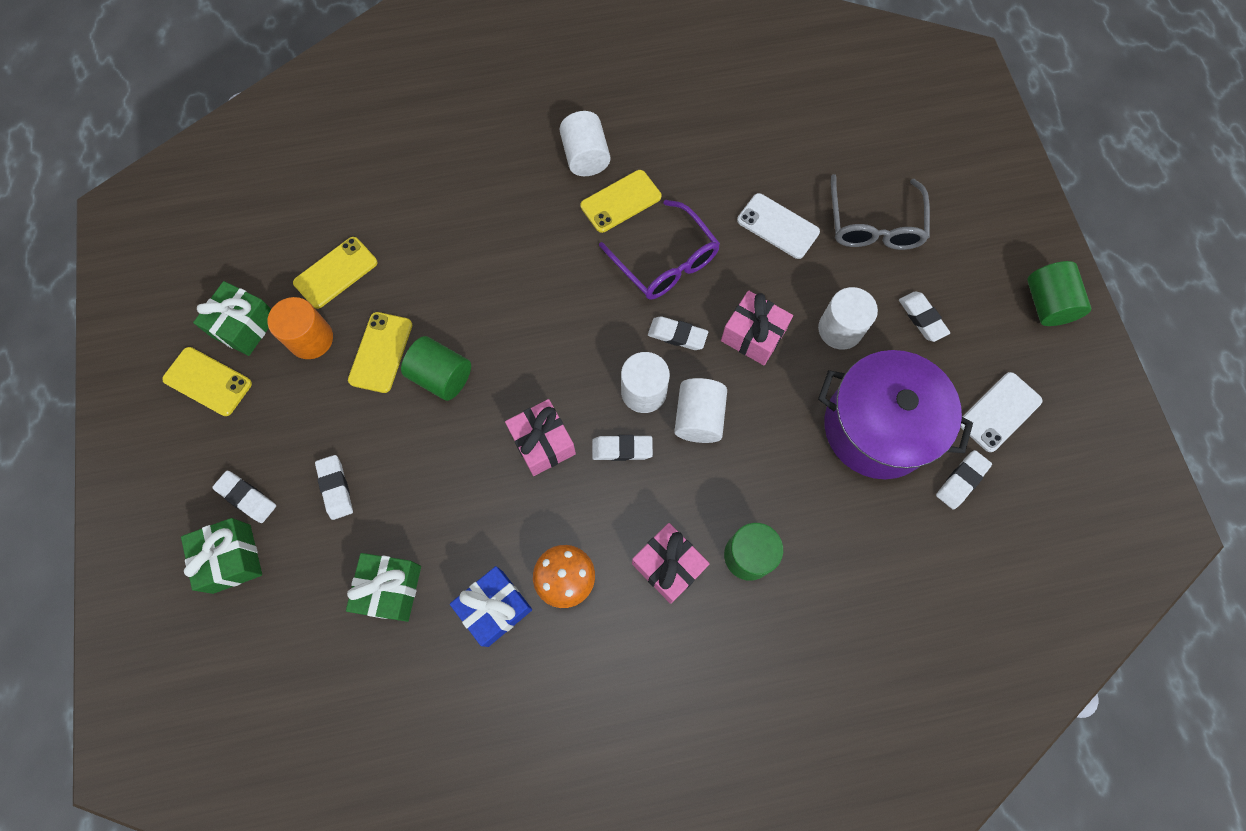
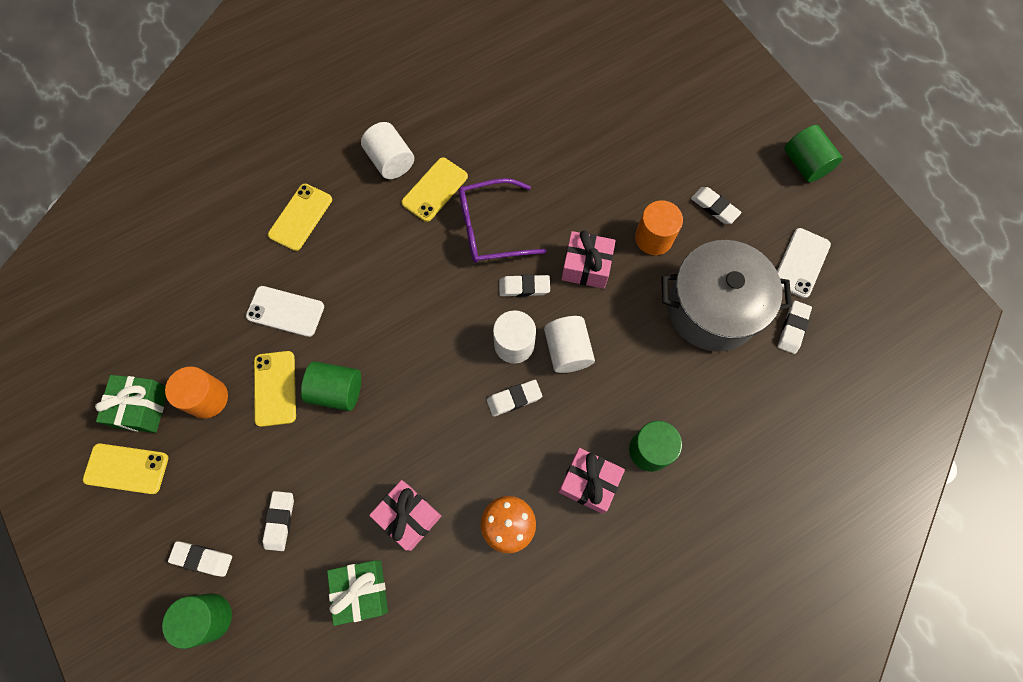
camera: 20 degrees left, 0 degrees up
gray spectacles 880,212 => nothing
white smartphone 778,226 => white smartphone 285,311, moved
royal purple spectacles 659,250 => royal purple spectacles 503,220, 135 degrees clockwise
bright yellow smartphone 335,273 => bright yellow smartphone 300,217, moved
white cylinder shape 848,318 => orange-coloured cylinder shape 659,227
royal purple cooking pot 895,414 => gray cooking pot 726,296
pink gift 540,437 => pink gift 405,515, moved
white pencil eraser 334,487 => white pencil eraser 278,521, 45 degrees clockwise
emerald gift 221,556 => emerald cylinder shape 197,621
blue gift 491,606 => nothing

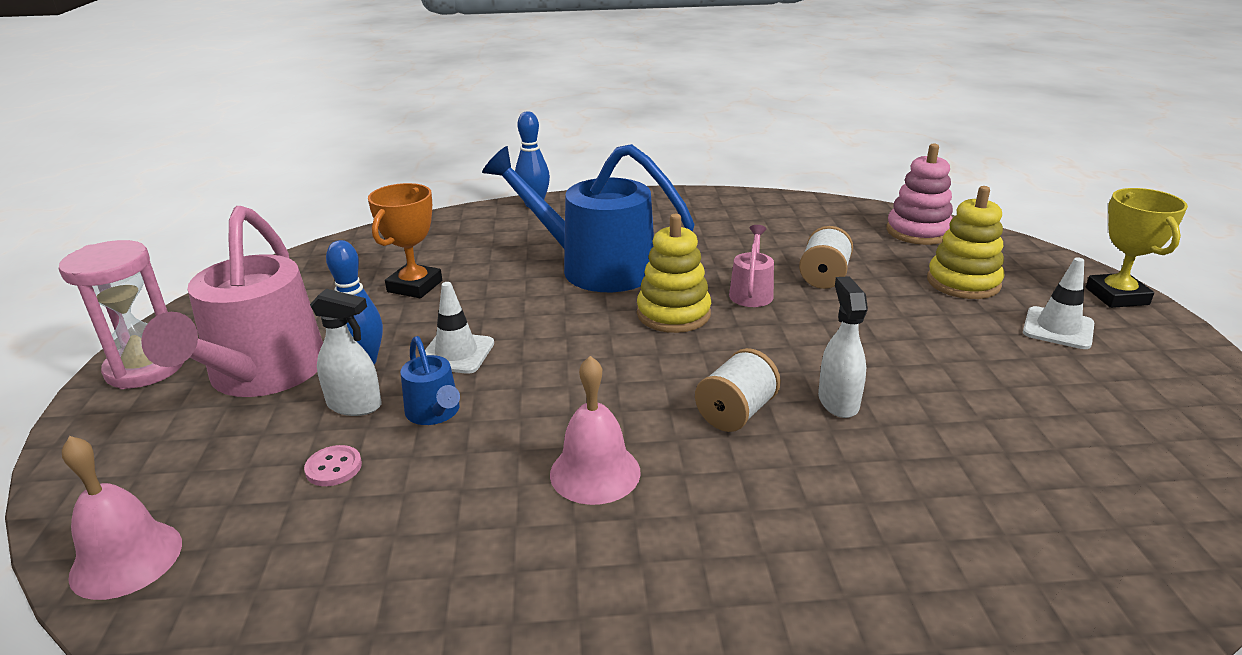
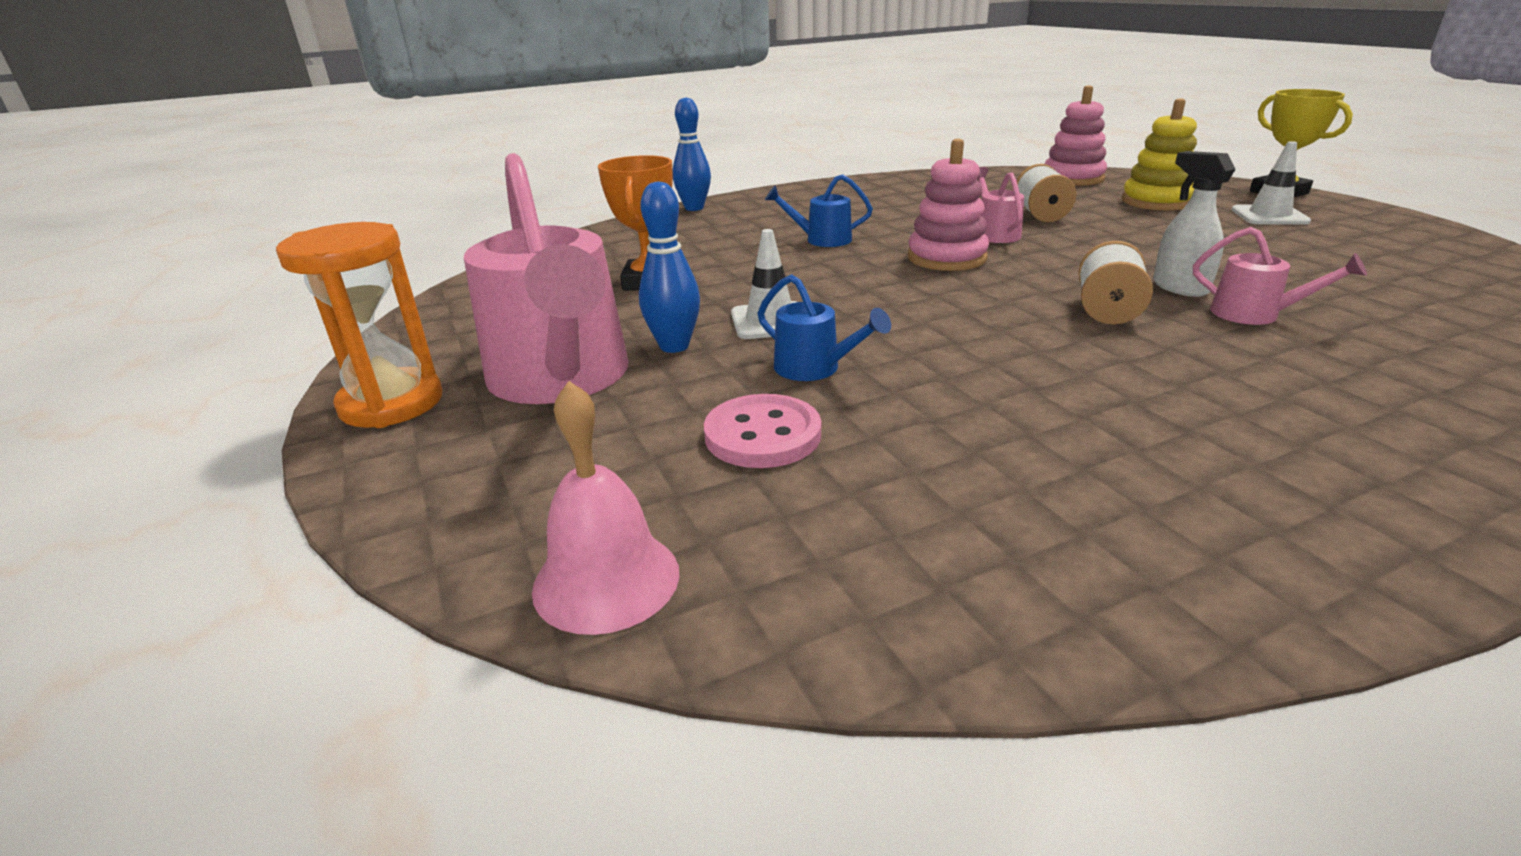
camera: 20 degrees left, 0 degrees up
blue watering pot 588,218 => blue watering pot 819,210, x0.45
bright yellow stacking toy 674,273 => pink stacking toy 948,205
pink sand timer 121,314 => orange-coloured sand timer 359,325
white spray bottle 346,352 => nothing
pink bell 595,430 => nothing
pink button 333,465 => pink button 762,431, x1.71
nothing => pink watering pot 1280,276

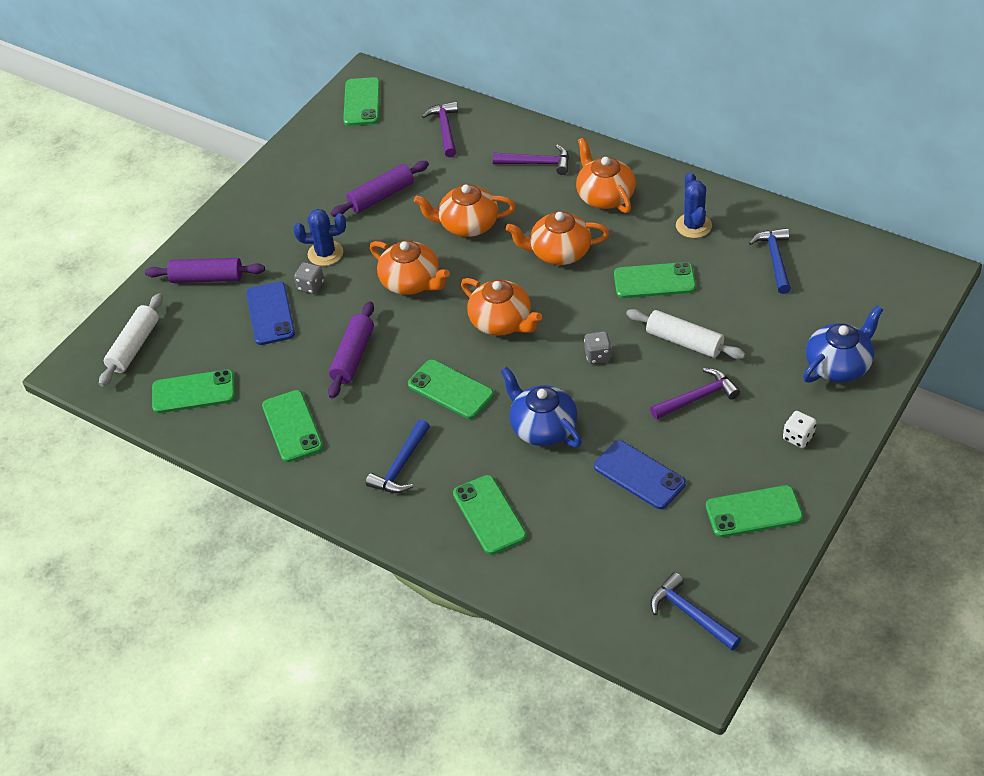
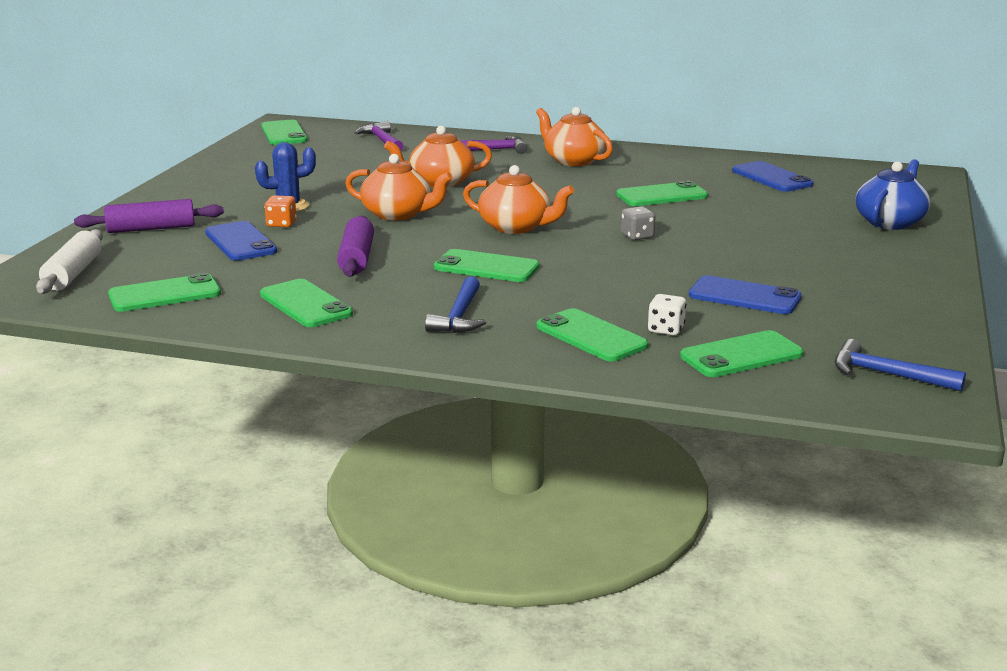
camera: 20 degrees left, 25 degrees down
royal purple pastry roller 380,189 => nothing
blue prickly plant 694,205 => nothing
orange-coloured tea pot 557,238 => nothing
blue carpenter's hammer 770,261 => blue smartphone 772,176
gray die 309,278 => orange-coloured die 280,211
white pastry roller 685,334 => nothing
blue tea pot 541,407 => nothing
royal purple carpenter's hammer 695,394 => nothing
white die 799,429 => white die 667,314, moved
emerald smartphone 754,511 => emerald smartphone 741,353, moved

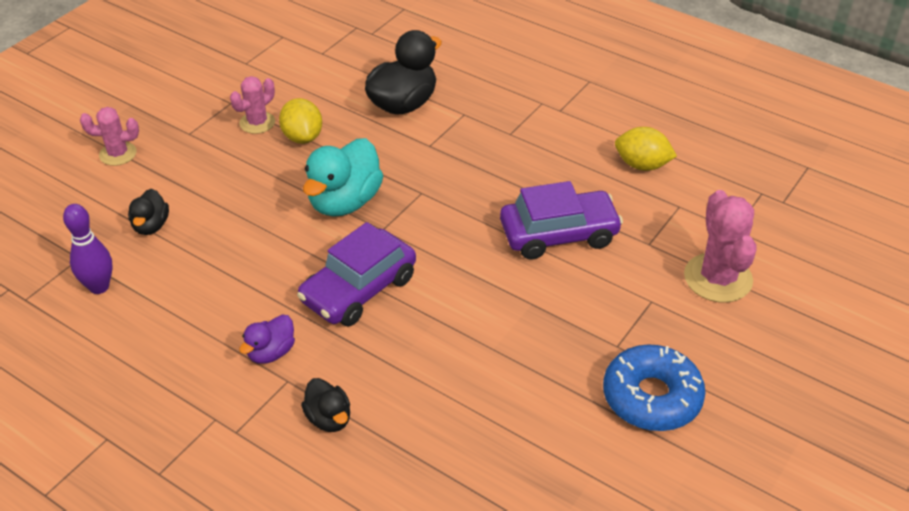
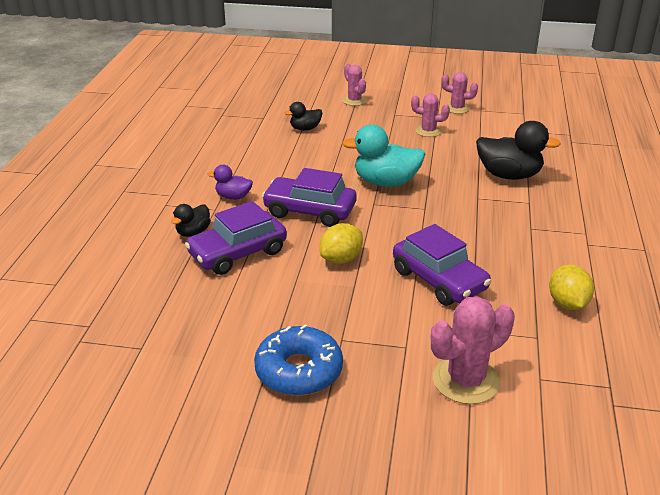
camera: 65 degrees right, 10 degrees down
bright yellow lemon 300,121 => bright yellow lemon 341,243, moved
royal purple skittle 87,249 => nothing
nothing => pink prickly plant 459,93
nothing => royal purple automobile 236,238

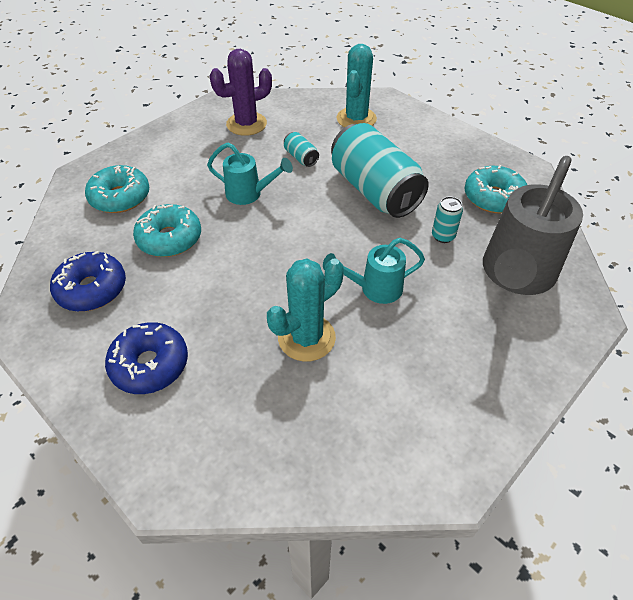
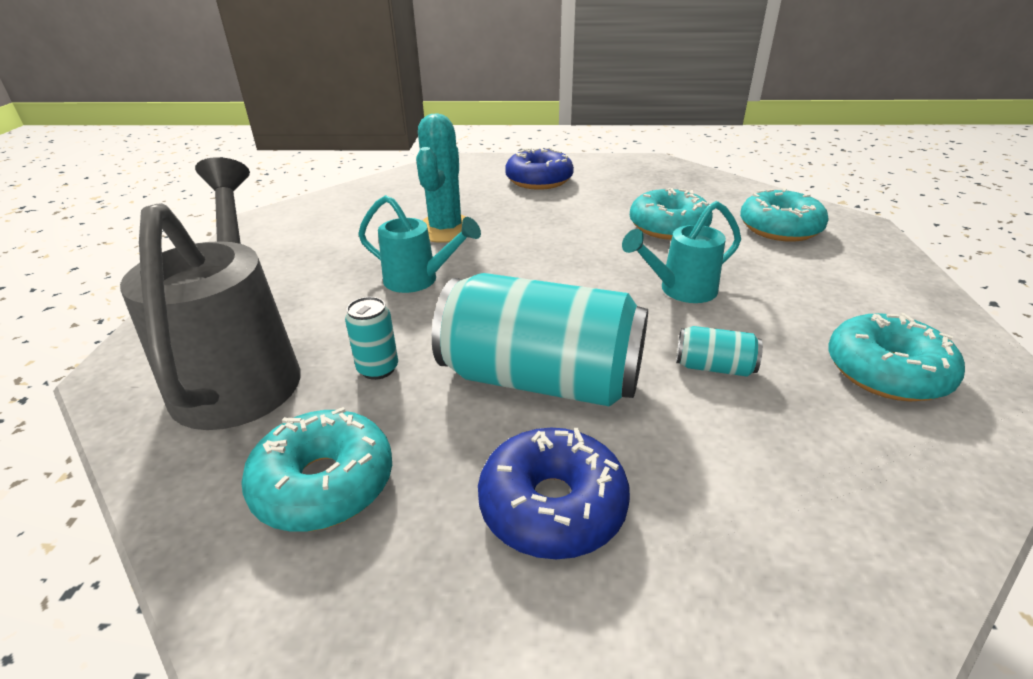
camera: 140 degrees right, 15 degrees down
aqua prickly plant 356,85 => nothing
royal purple prickly plant 241,92 => aqua glazed donut 896,357
aqua watering pot 374,271 => aqua watering pot 419,244, 75 degrees clockwise
blue glazed donut 88,281 => blue glazed donut 554,493, moved

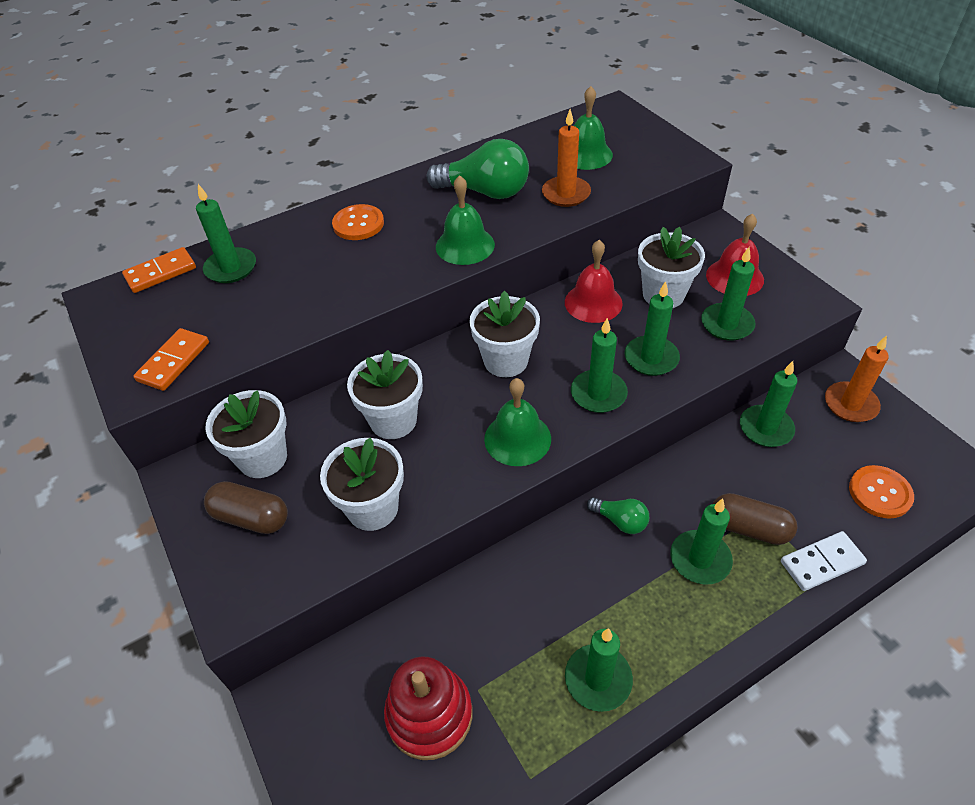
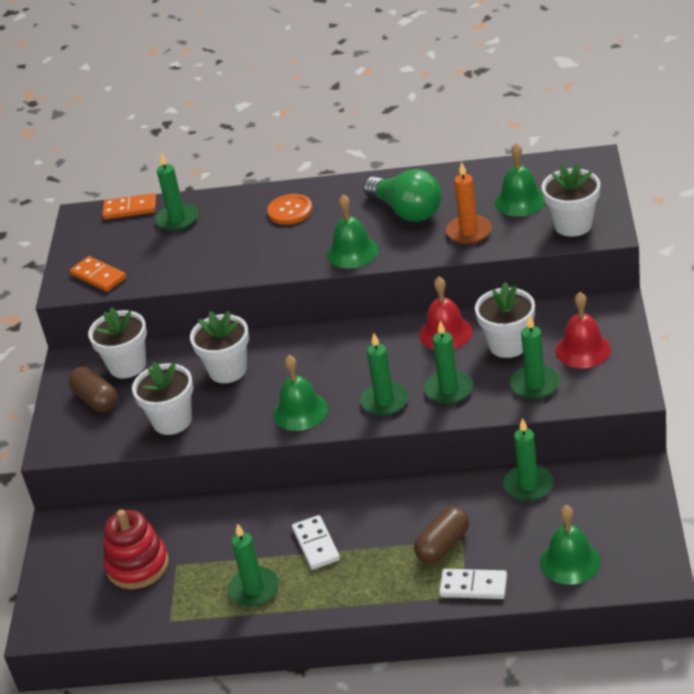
camera: 35 degrees right, 10 degrees down
white plant pot 504,334 => white plant pot 571,199, moved
orange-coloured domino piece 171,359 => orange-coloured domino piece 98,274, 75 degrees clockwise
orange-coloured pillar candle 857,379 => nothing
orange-coloured button 881,492 => emerald bell 570,545
russet capsule 755,519 => russet capsule 441,535, 75 degrees clockwise
emerald lightbulb 618,515 => nothing
emerald pillar candle 702,541 => nothing
nothing => white domino piece 316,542

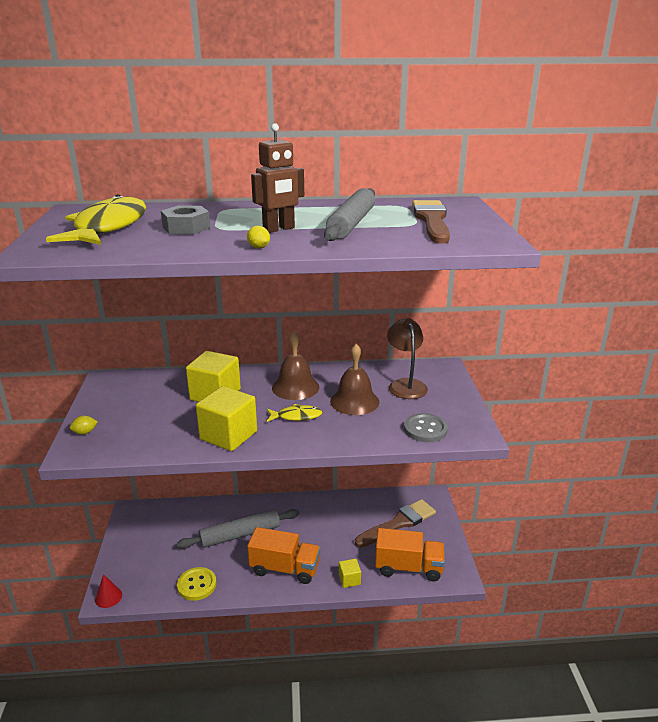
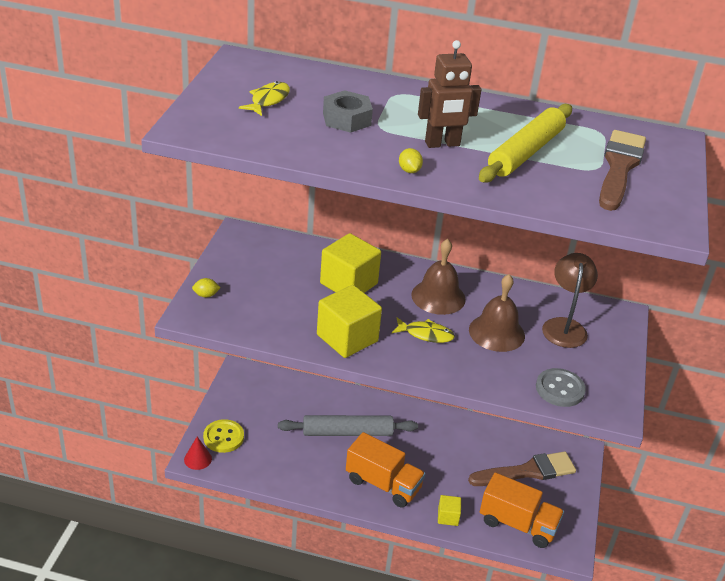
camera: 15 degrees right, 10 degrees up
gray pastry roller 349,214 => bright yellow pastry roller 525,143
bright yellow fish 96,219 => bright yellow fish 264,98, x0.47
bright yellow button 196,584 => bright yellow button 223,436, moved

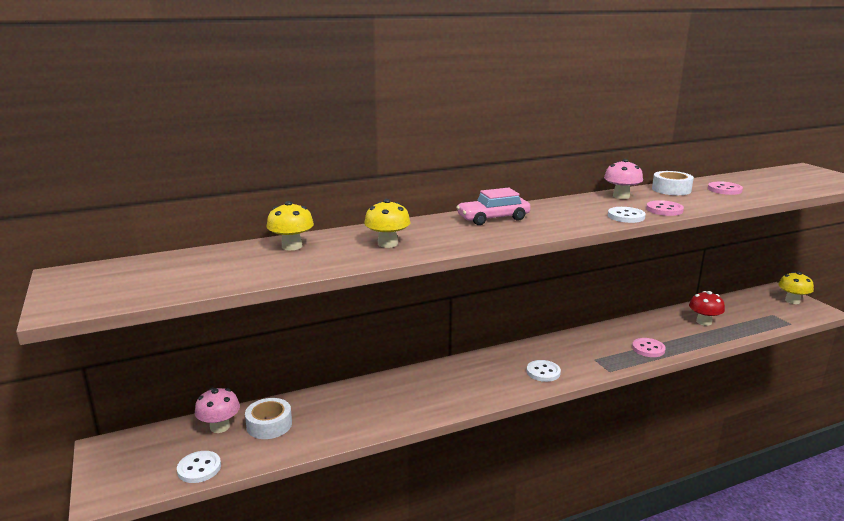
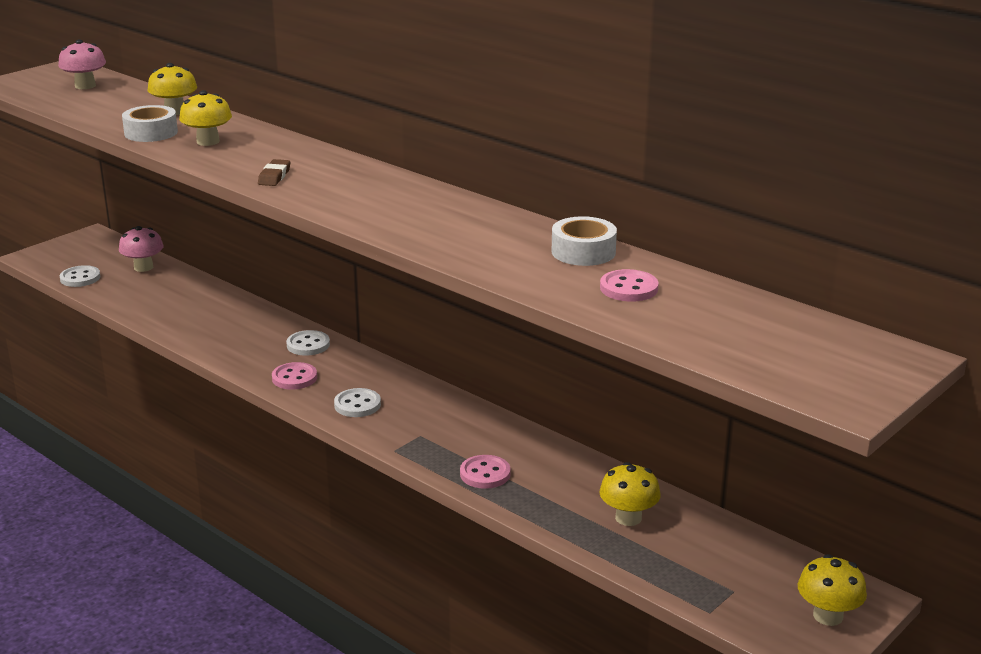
camera: 65 degrees right, 5 degrees up
pink mushroom 623,179 => pink mushroom 82,64, moved
pink automobile 493,206 => nothing
pink button 665,208 => pink button 294,376, moved
white button 627,215 => white button 308,343, moved
crimson mushroom 707,308 => bright yellow mushroom 630,494
white sticky tape 268,418 => white sticky tape 150,123, moved
nothing => russet pencil eraser 274,172

